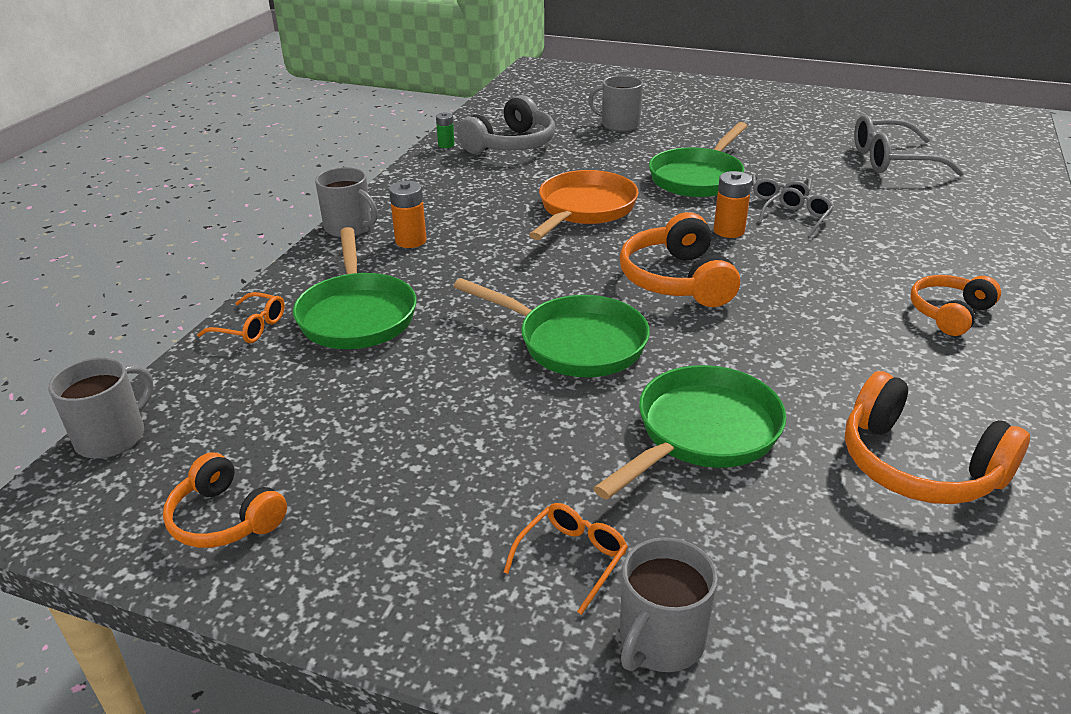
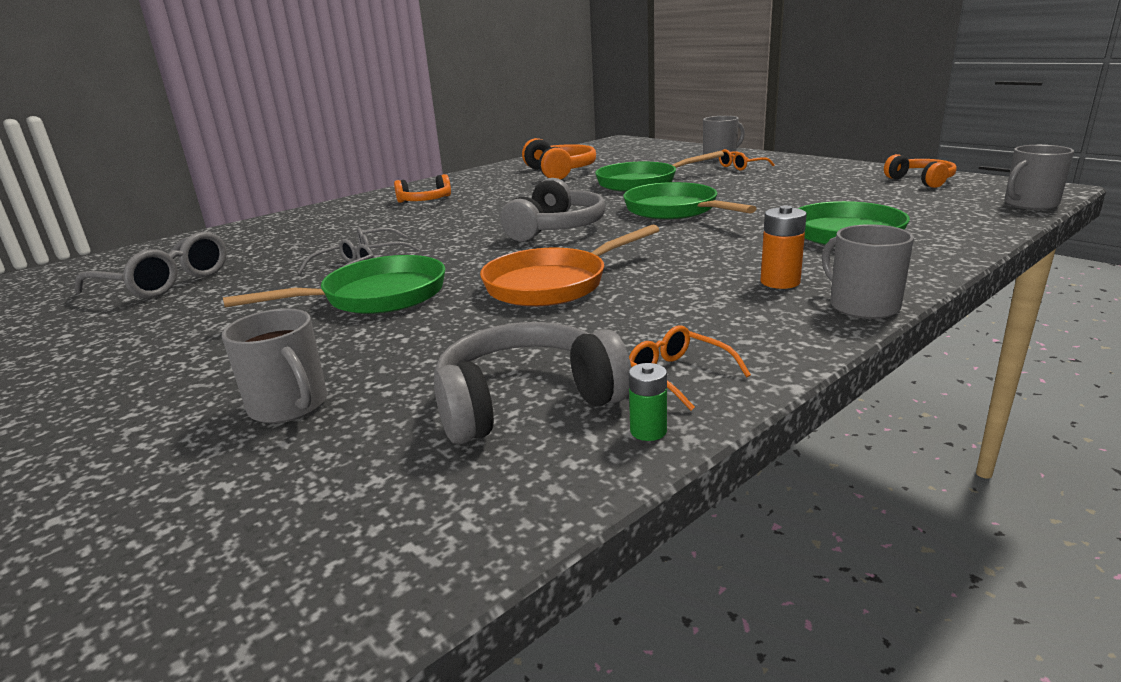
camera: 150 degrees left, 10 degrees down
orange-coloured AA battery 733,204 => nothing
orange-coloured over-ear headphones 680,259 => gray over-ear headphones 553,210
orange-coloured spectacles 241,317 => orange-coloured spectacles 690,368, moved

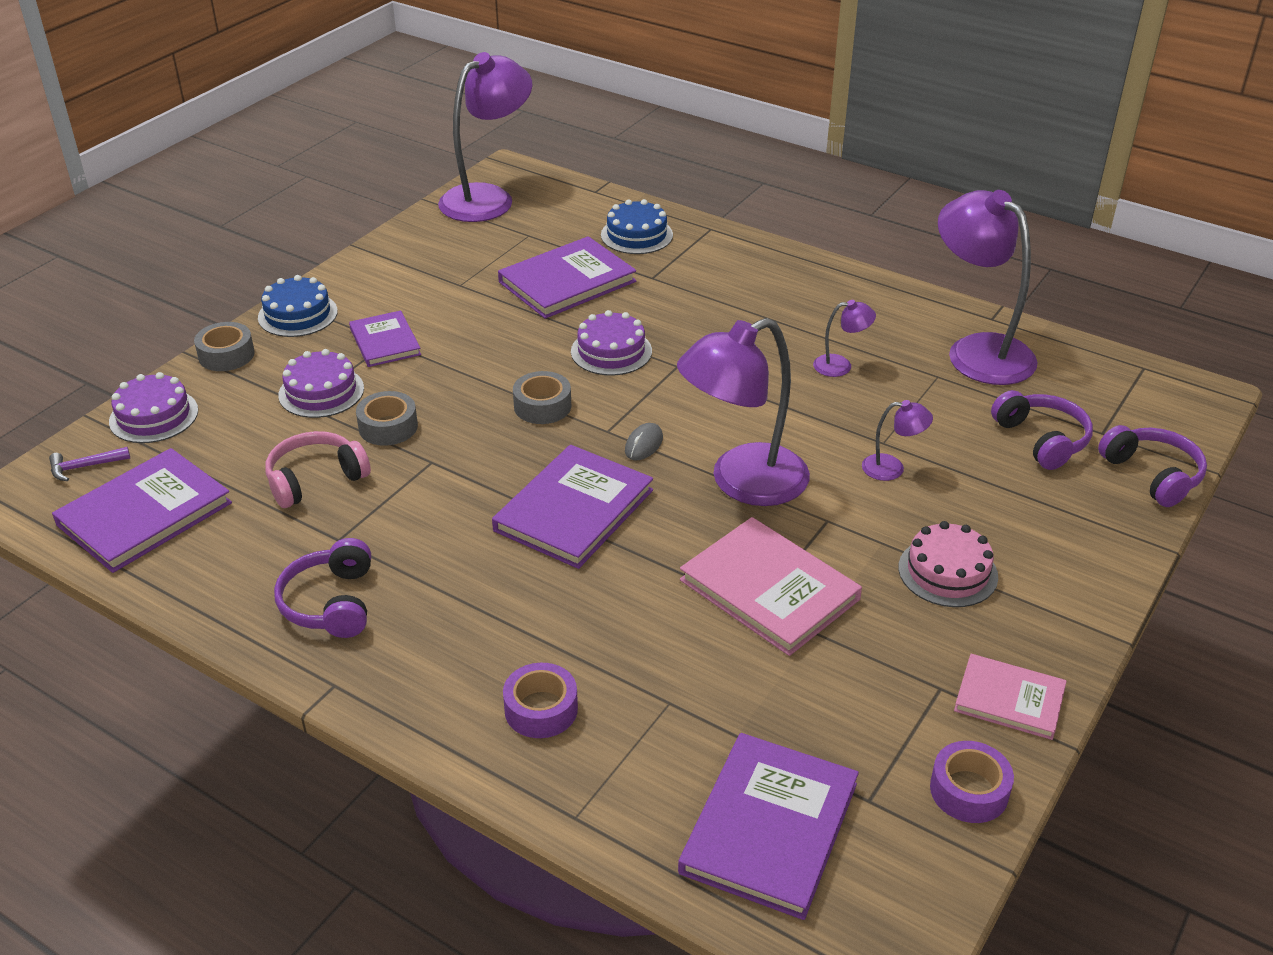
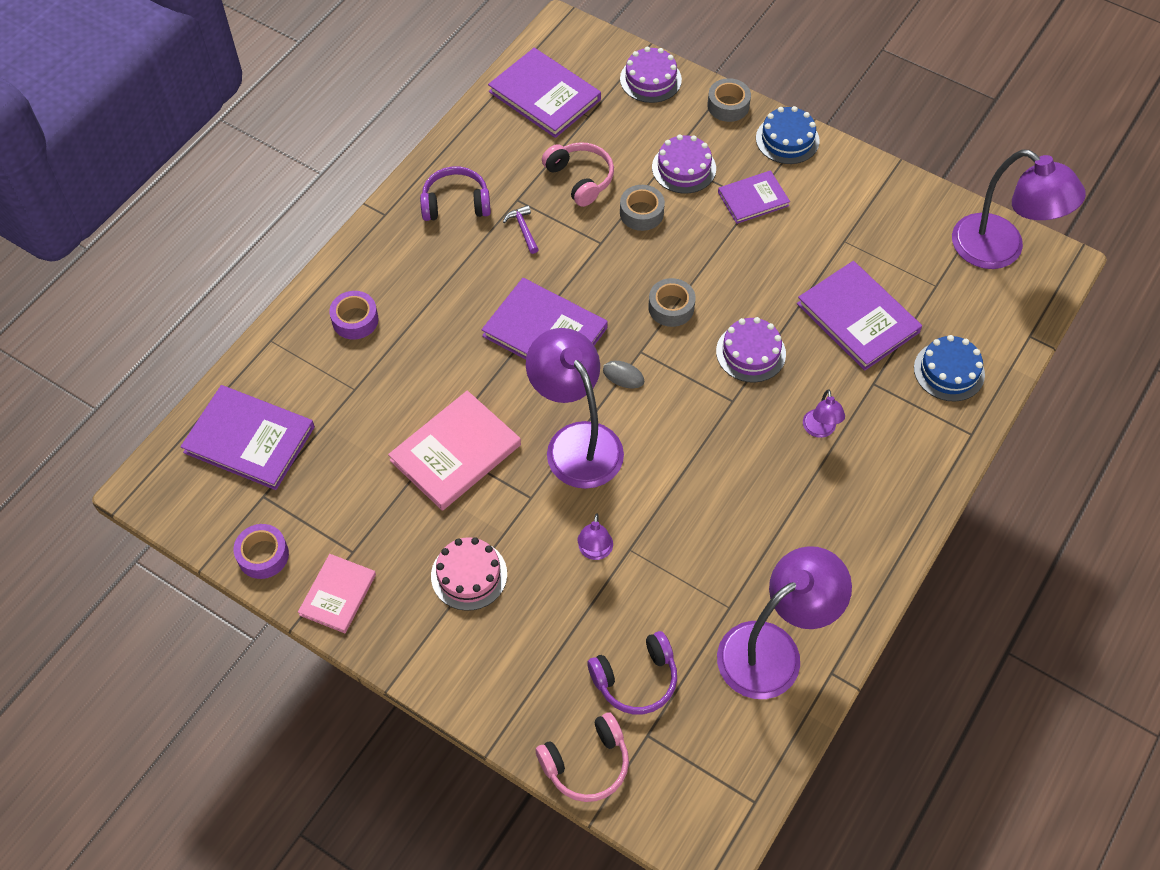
camera: 90 degrees right, 20 degrees up
royal purple reading lamp 844,338 => royal purple reading lamp 824,413, moved
royal purple over-ear headphones 1152,466 => pink over-ear headphones 582,757
royal purple carpenter's hammer 89,464 => royal purple carpenter's hammer 521,229, moved

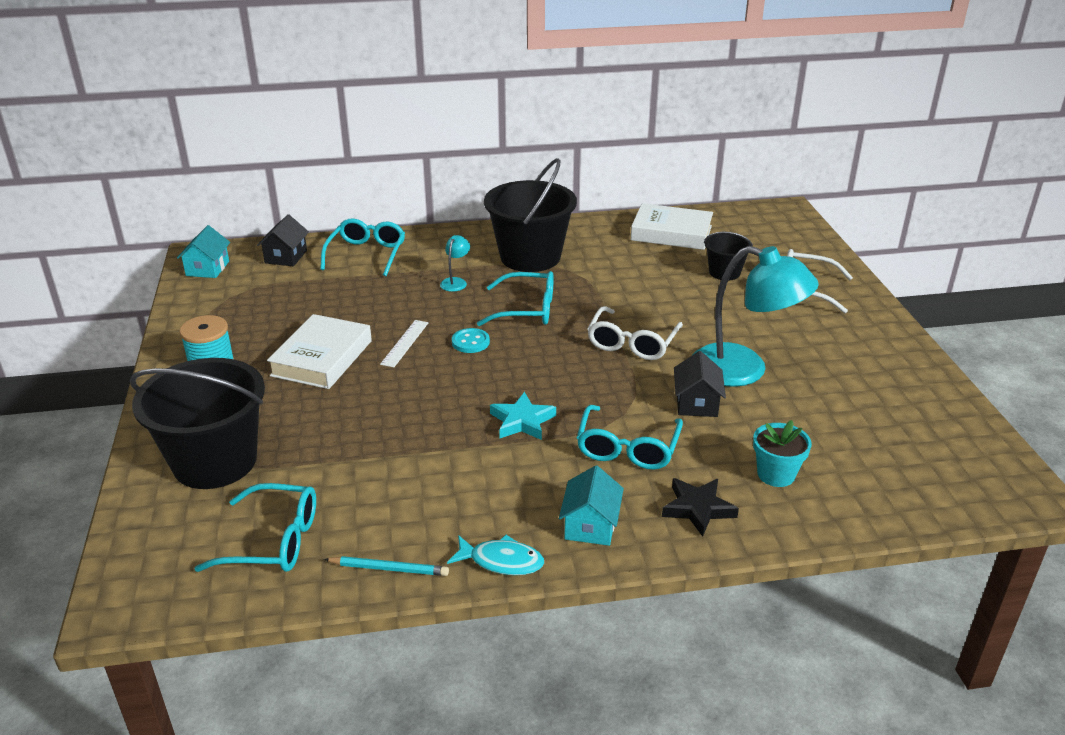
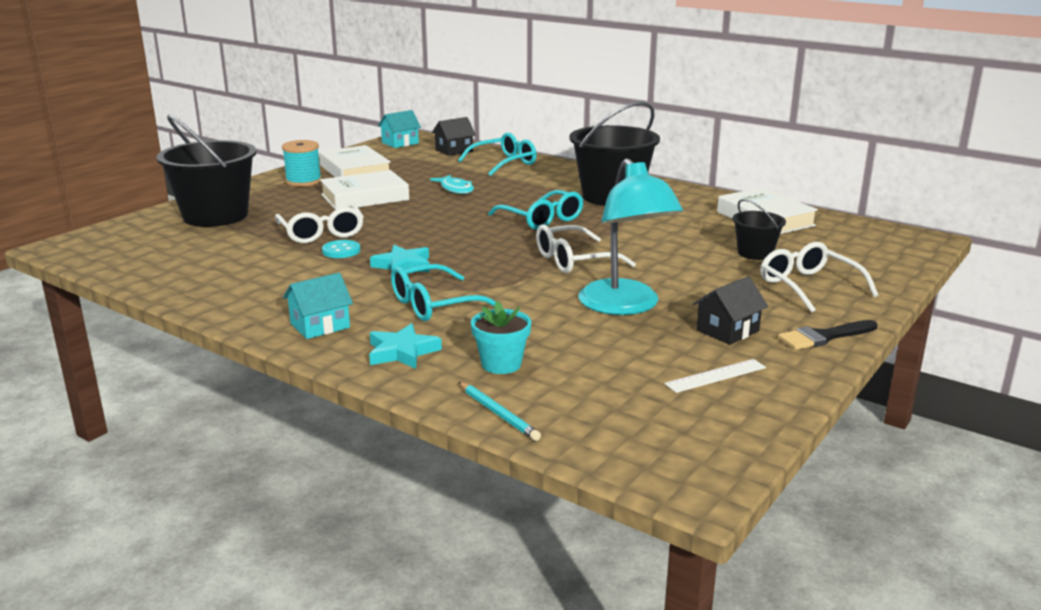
camera: 45 degrees right, 10 degrees down
aqua reading lamp 455,263 => nothing
white straightedge 404,343 => white straightedge 715,376, moved
aqua button 471,340 => aqua button 341,249, moved
black house 700,384 => black house 730,310, moved
black star shape 700,507 => aqua star shape 405,346
aqua spectacles 255,527 => nothing
aqua fish 495,555 => aqua fish 452,184, moved
aqua pencil 386,566 => aqua pencil 500,411, moved
nothing => white hardcover 355,161
nothing => white spectacles 319,223
nothing => black brush 827,335

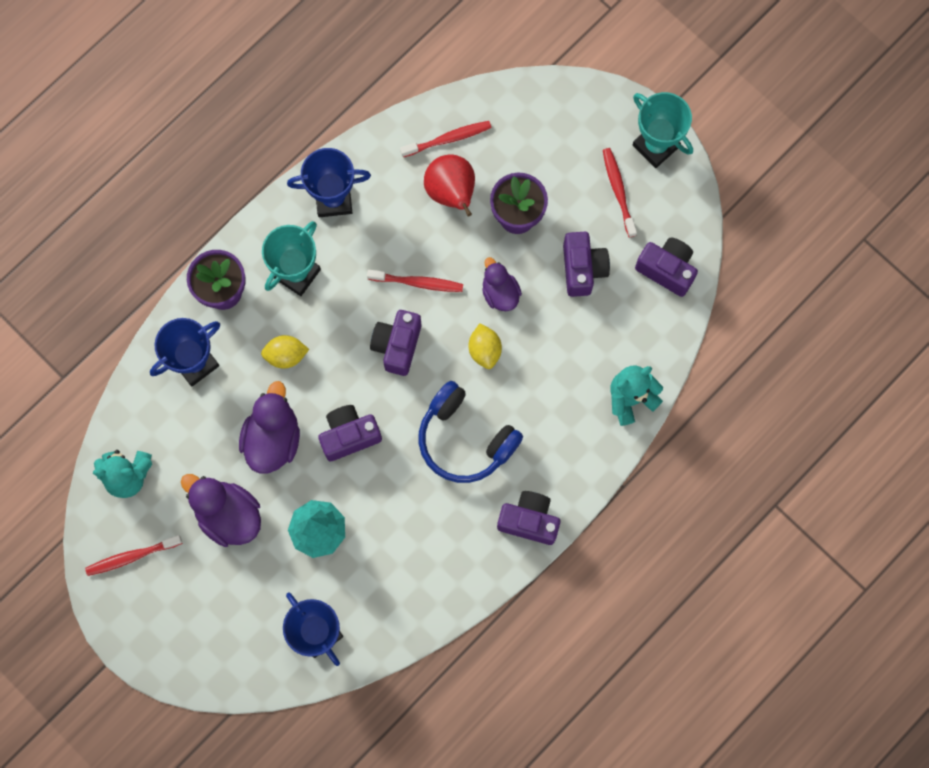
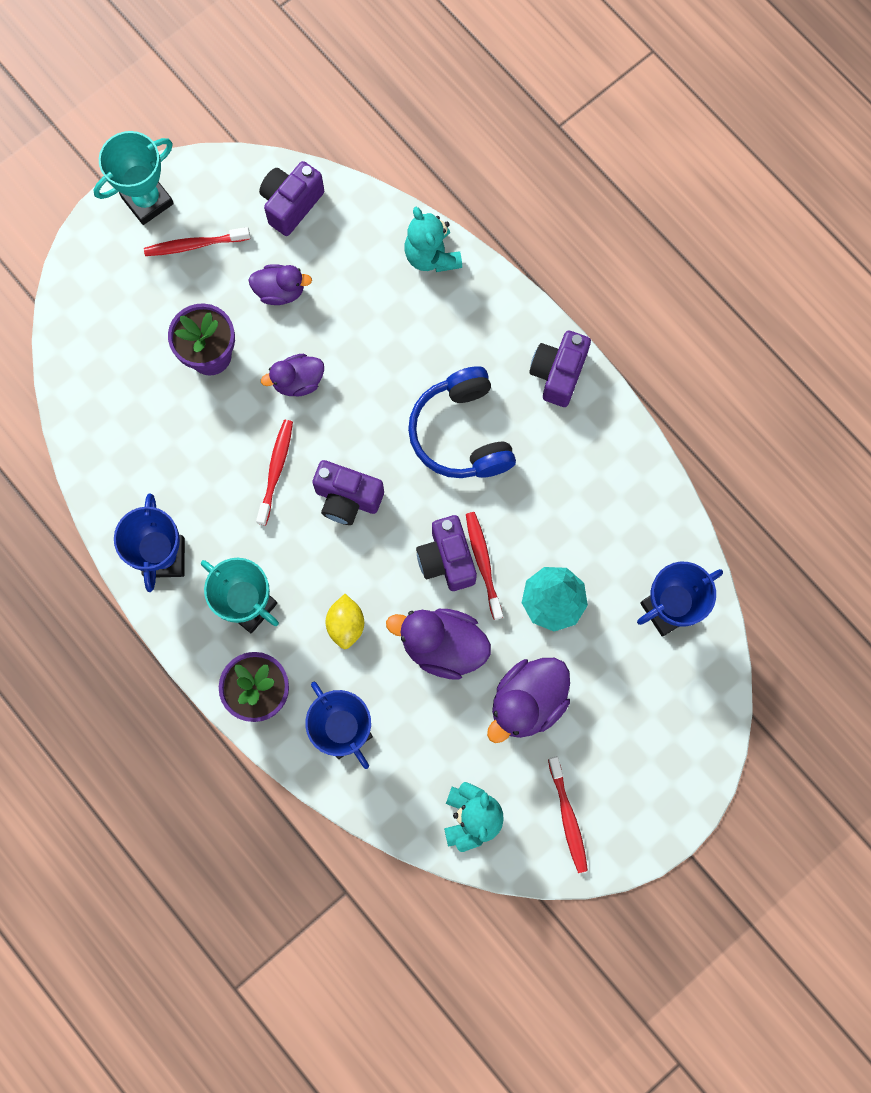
camera: 85 degrees left, 0 degrees up
crimson tooth brush 445,139 => crimson tooth brush 484,566, moved
crimson pear 449,186 => nothing
royal purple camera 586,264 => royal purple duck 280,284
bright yellow lemon 485,346 => nothing
blue over-ear headphones 471,432 => blue over-ear headphones 462,422, 120 degrees clockwise

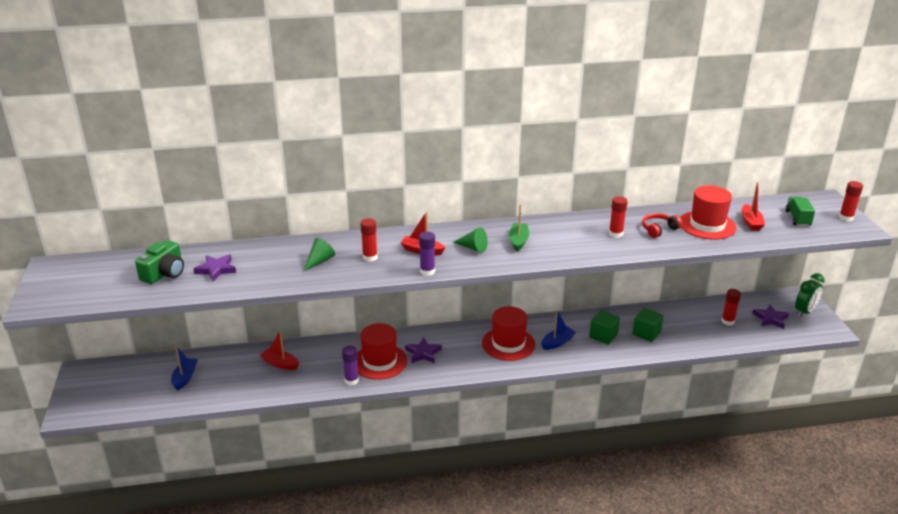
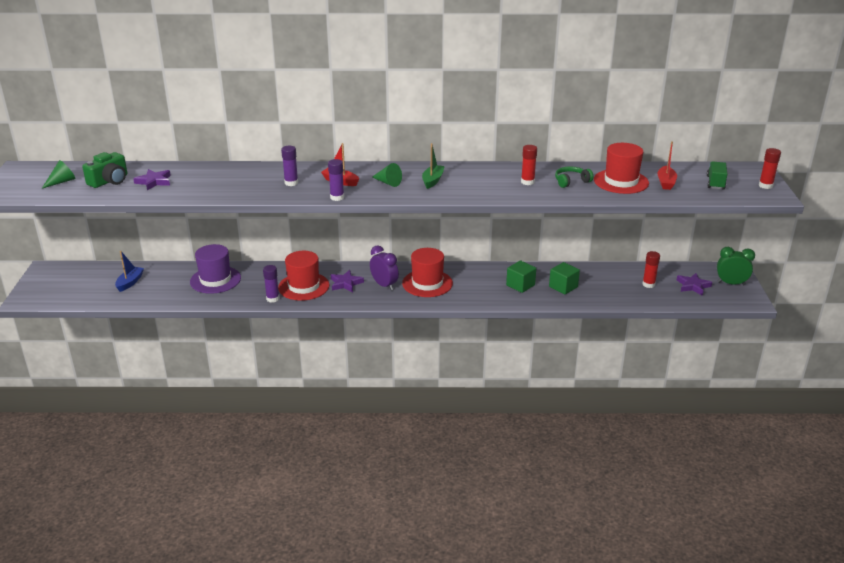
camera: 10 degrees right, 0 degrees up
crimson over-ear headphones 662,225 => emerald over-ear headphones 574,177
crimson stick of glue 369,240 => royal purple stick of glue 289,166
emerald solid cone 319,254 => emerald solid cone 59,174, moved
emerald alarm clock 810,295 => emerald alarm clock 736,266, 135 degrees counterclockwise
blue boat 558,330 => nothing
crimson boat 279,350 => royal purple tall hat 215,269
nothing => royal purple alarm clock 384,268

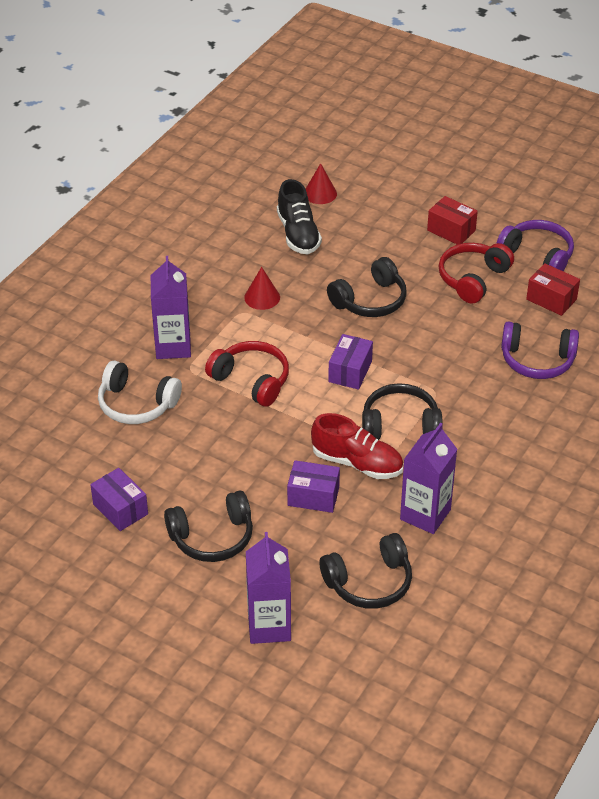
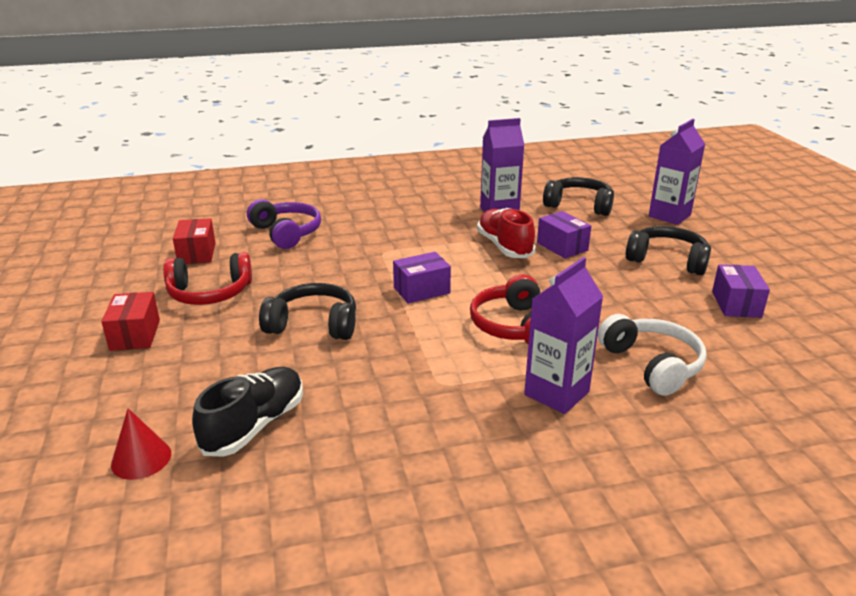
camera: 135 degrees left, 15 degrees down
royal purple over-ear headphones 535,245 => nothing
crimson solid cone 262,288 => nothing
black over-ear headphones 402,411 => nothing

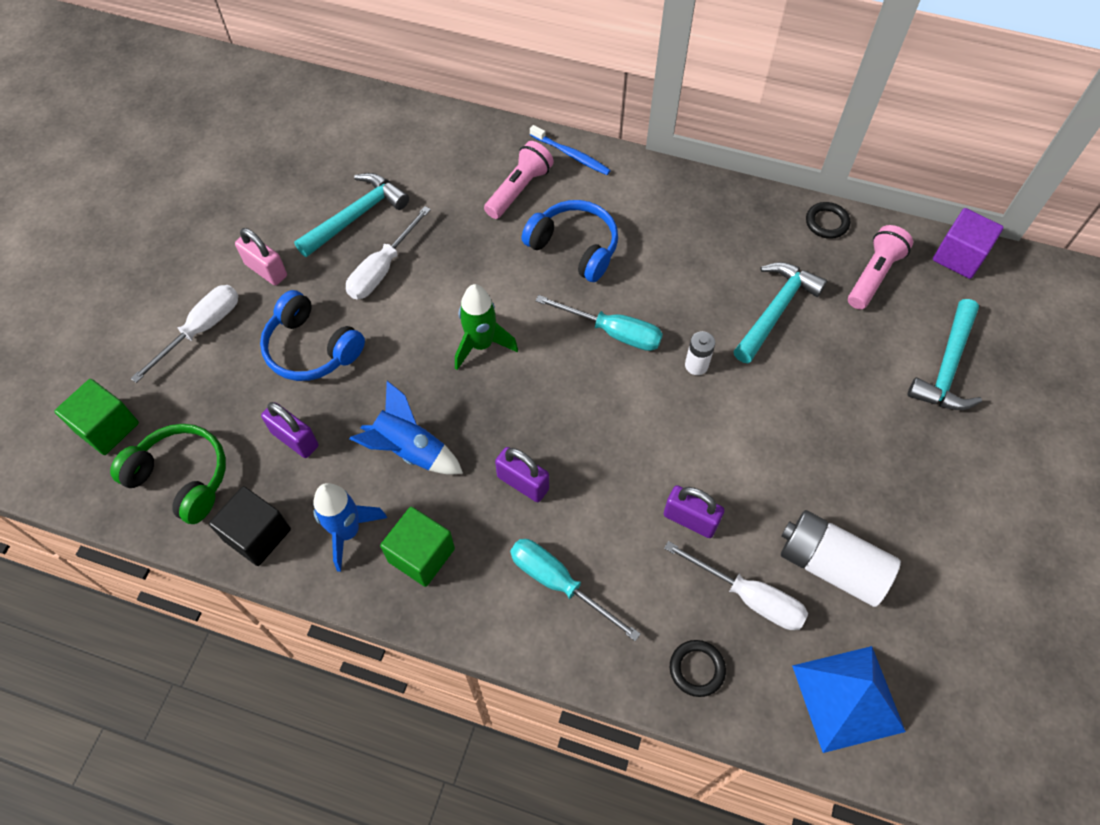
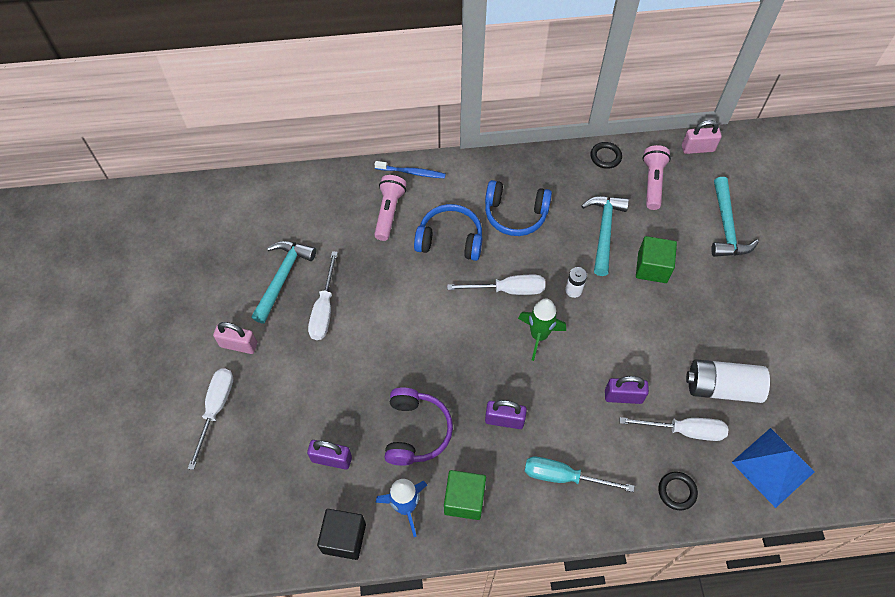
camera: 25 degrees left, 0 degrees up
royal purple cube 968,243 => pink small lock 702,137
emerald toy rocket 486,327 => emerald toy rocket 542,330, moved
blue over-ear headphones 312,335 => blue over-ear headphones 518,208, moved
aqua flat screwdriver 599,323 => white flat screwdriver 496,285
emerald cube 96,417 => emerald cube 656,259, moved
blue toy rocket 406,428 => royal purple over-ear headphones 419,426
emerald over-ear headphones 168,474 => nothing

